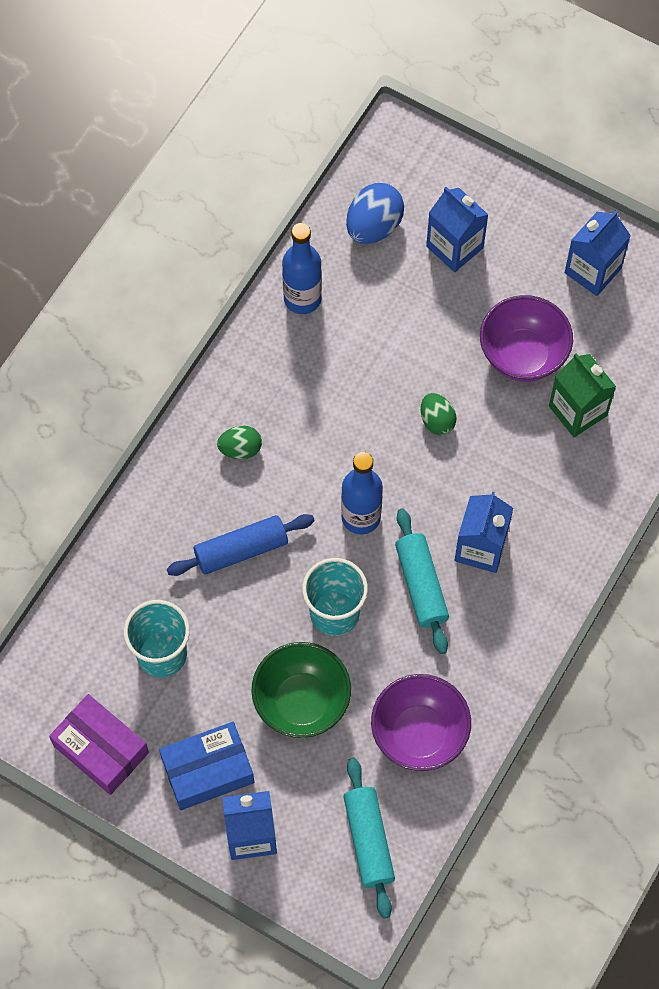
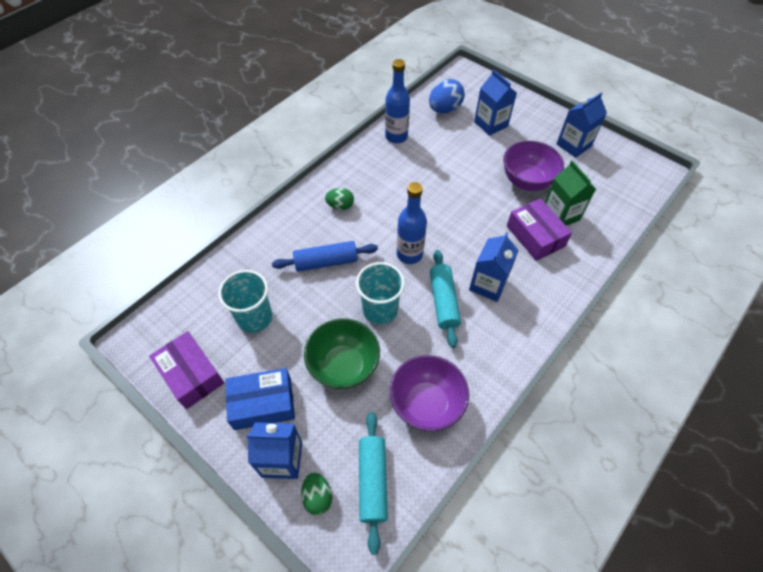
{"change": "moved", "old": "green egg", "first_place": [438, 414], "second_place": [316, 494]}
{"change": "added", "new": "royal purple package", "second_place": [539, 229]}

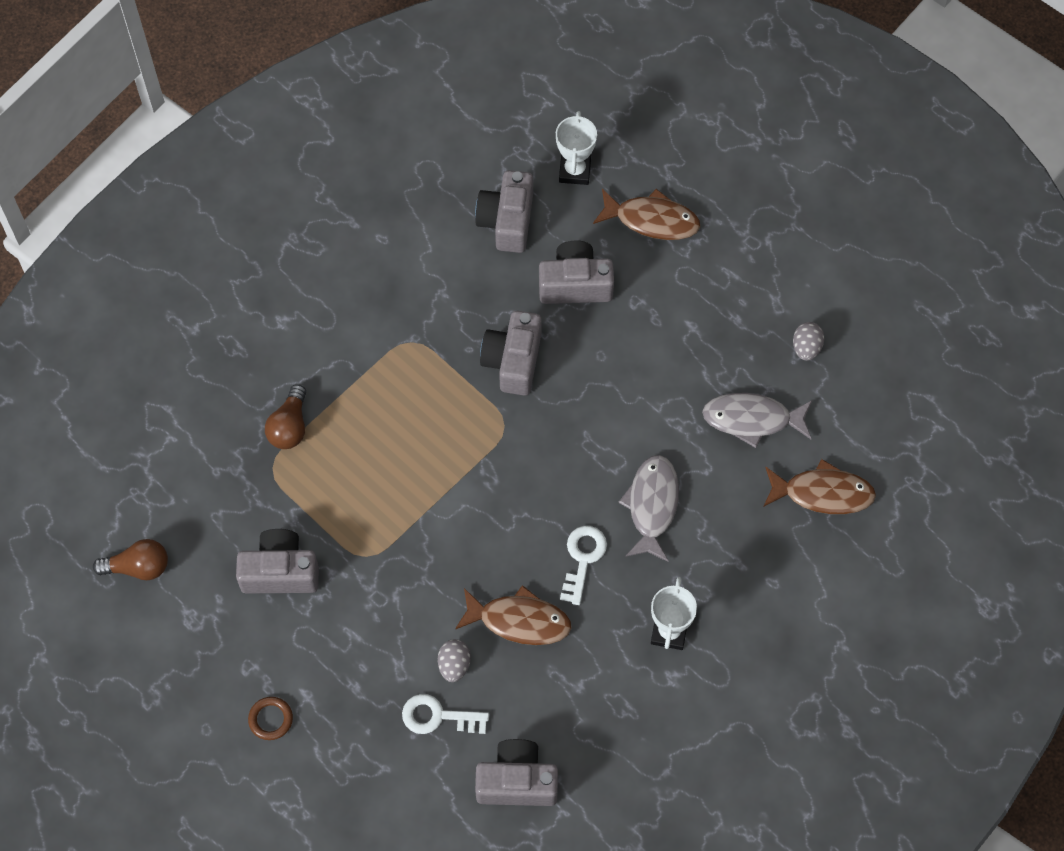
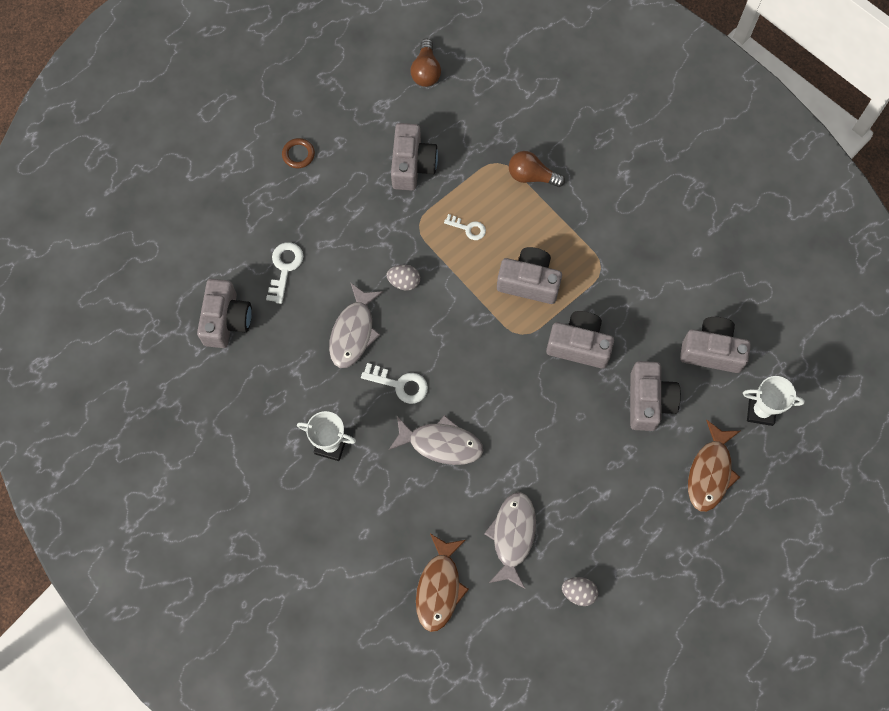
{"change": "recoloured", "old": "russet fish figure", "new": "gray fish figure", "first_place": [513, 615], "second_place": [356, 325]}
{"change": "moved", "old": "gray egg", "first_place": [454, 660], "second_place": [403, 278]}
{"change": "added", "new": "white door key", "second_place": [465, 227]}
{"change": "added", "new": "gray compact camera", "second_place": [529, 275]}

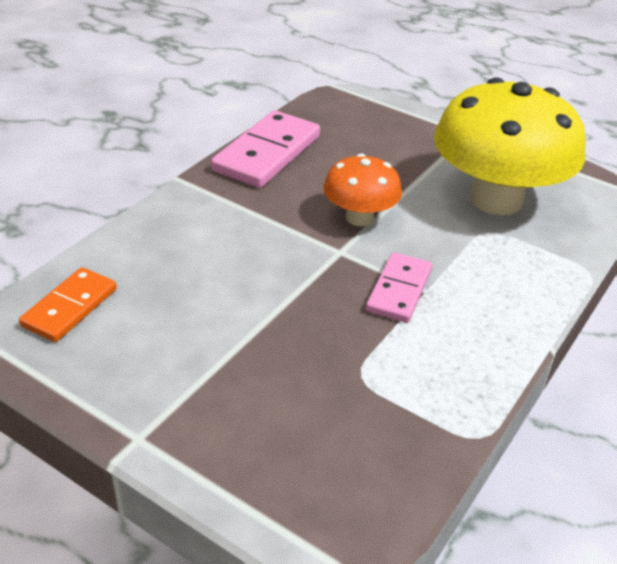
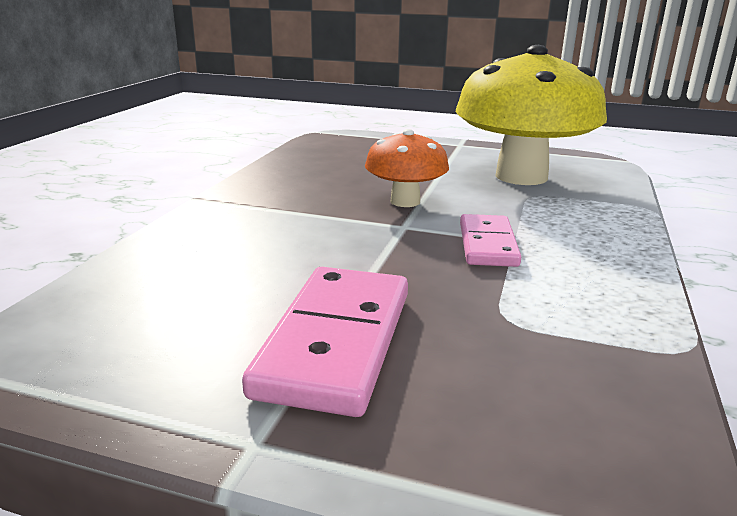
{"change": "moved", "old": "rose-pink domino", "first_place": [265, 149], "second_place": [325, 342]}
{"change": "removed", "old": "orange-coloured domino", "first_place": [68, 304]}

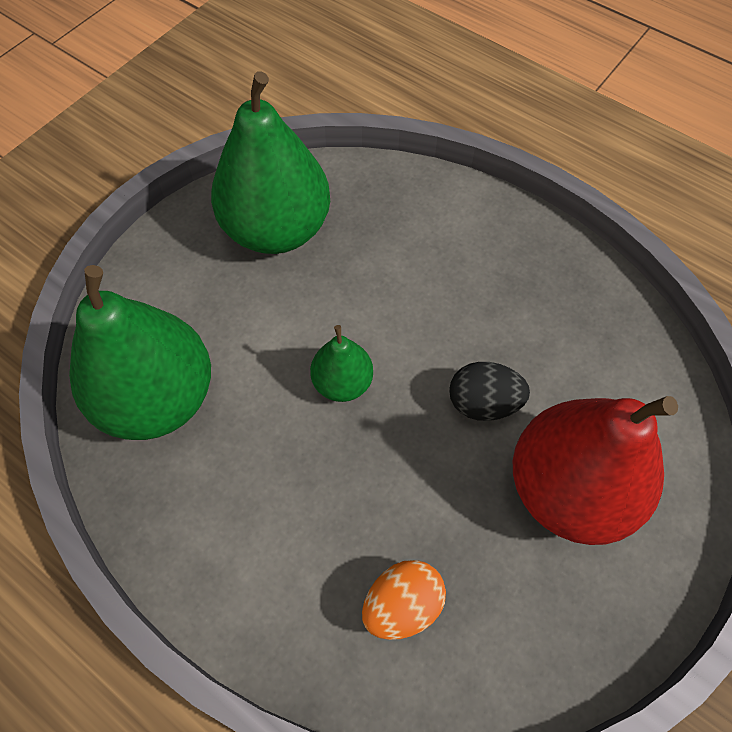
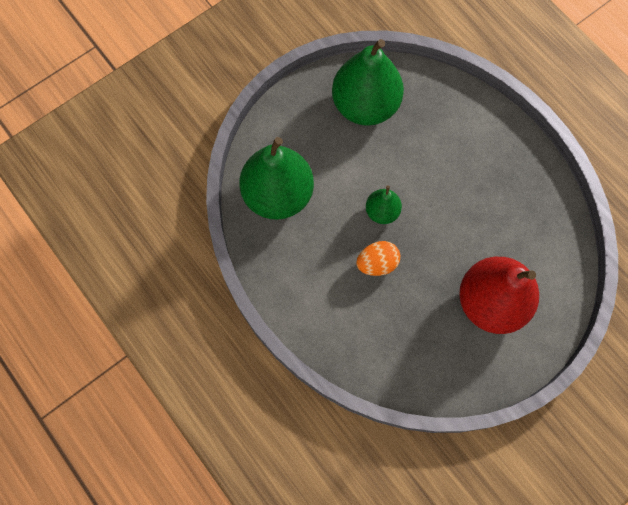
{"change": "removed", "old": "jet-black egg", "first_place": [489, 391]}
{"change": "moved", "old": "orange-coloured egg", "first_place": [404, 600], "second_place": [378, 258]}

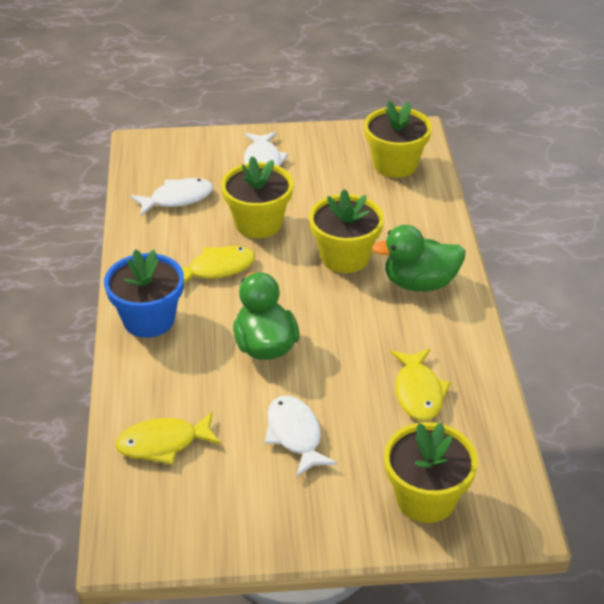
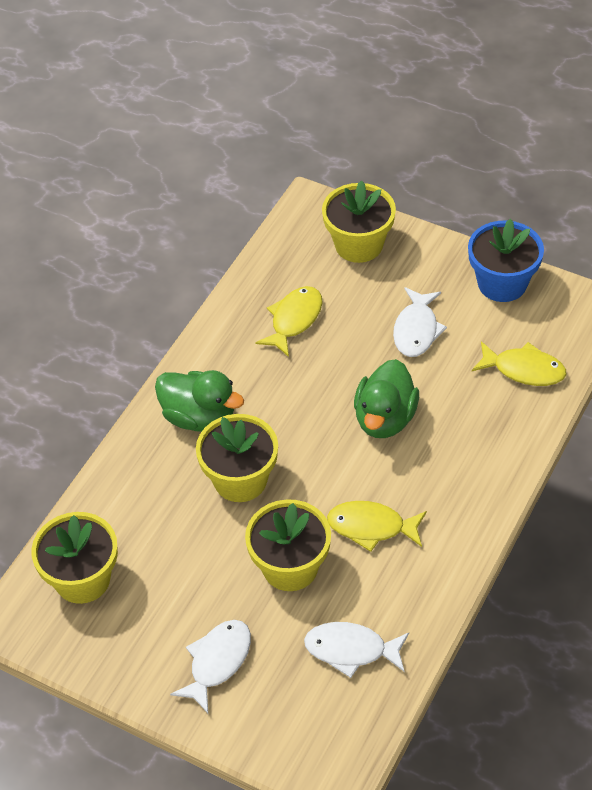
{"change": "moved", "old": "royal blue potted plant", "first_place": [144, 293], "second_place": [506, 260]}

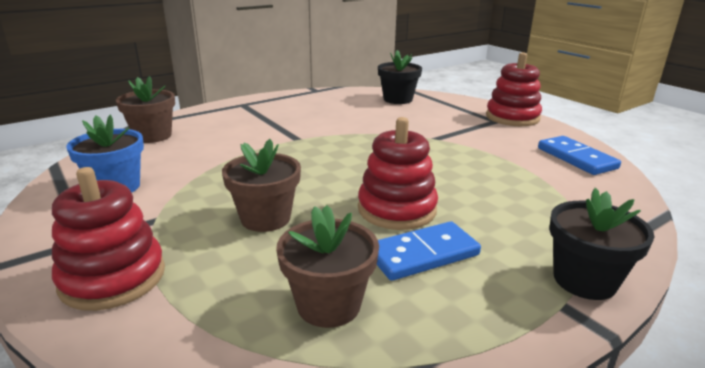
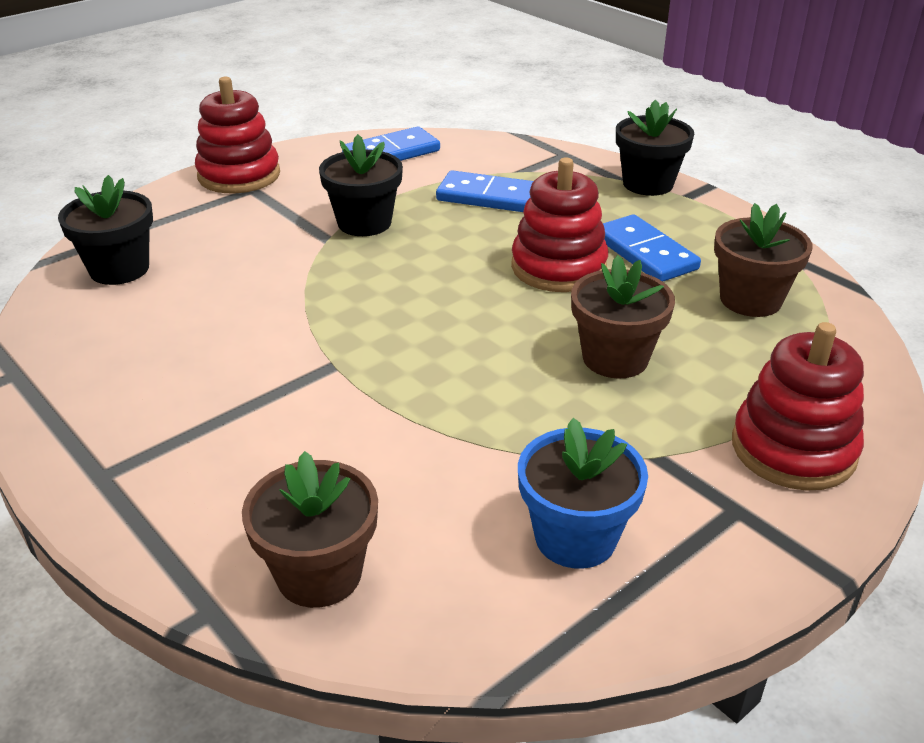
{"change": "added", "new": "jet-black potted plant", "second_place": [361, 185]}
{"change": "added", "new": "royal blue domino", "second_place": [484, 191]}

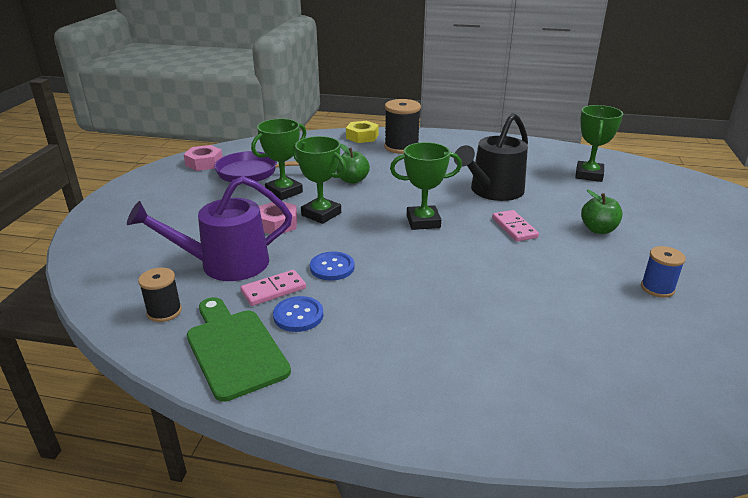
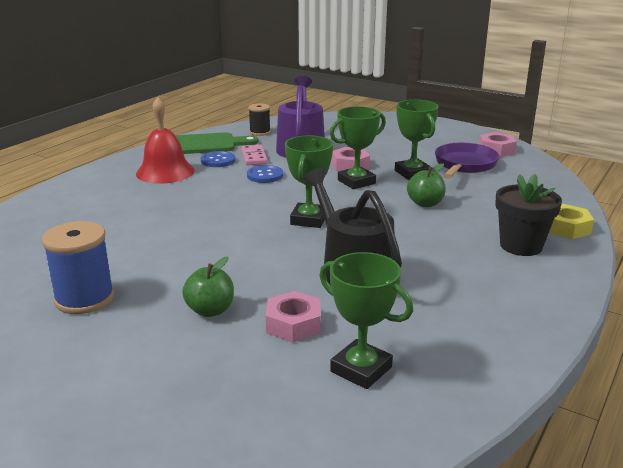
{"change": "replaced", "old": "jet-black bobbin", "new": "jet-black potted plant", "first_place": [402, 126], "second_place": [528, 215]}
{"change": "removed", "old": "rose-pink domino", "first_place": [515, 226]}
{"change": "resized", "old": "royal blue bobbin", "first_place": [663, 272], "second_place": [78, 267], "factor": 1.65}
{"change": "added", "new": "red hand bell", "second_place": [165, 140]}
{"change": "added", "new": "rose-pink nut", "second_place": [293, 317]}

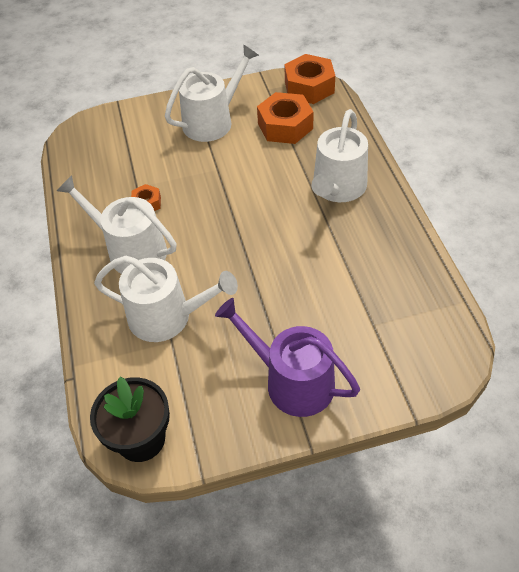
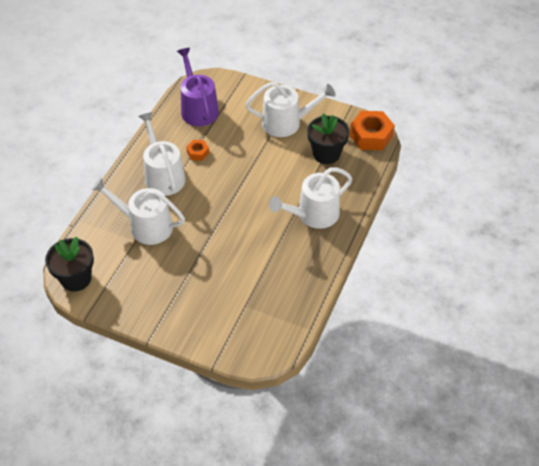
{"change": "replaced", "old": "orange-coloured nut", "new": "jet-black potted plant", "first_place": [285, 118], "second_place": [328, 138]}
{"change": "turned", "old": "white sprinkling can", "first_place": [166, 299], "second_place": [138, 211], "degrees": 150}
{"change": "moved", "old": "royal purple sprinkling can", "first_place": [287, 357], "second_place": [198, 87]}

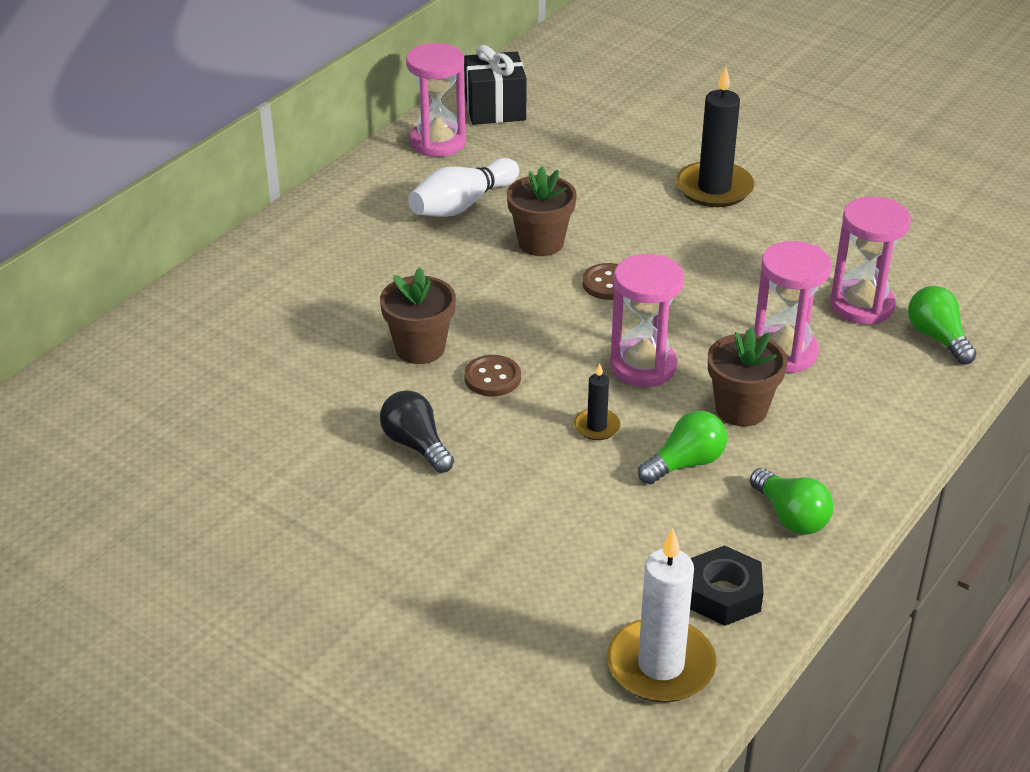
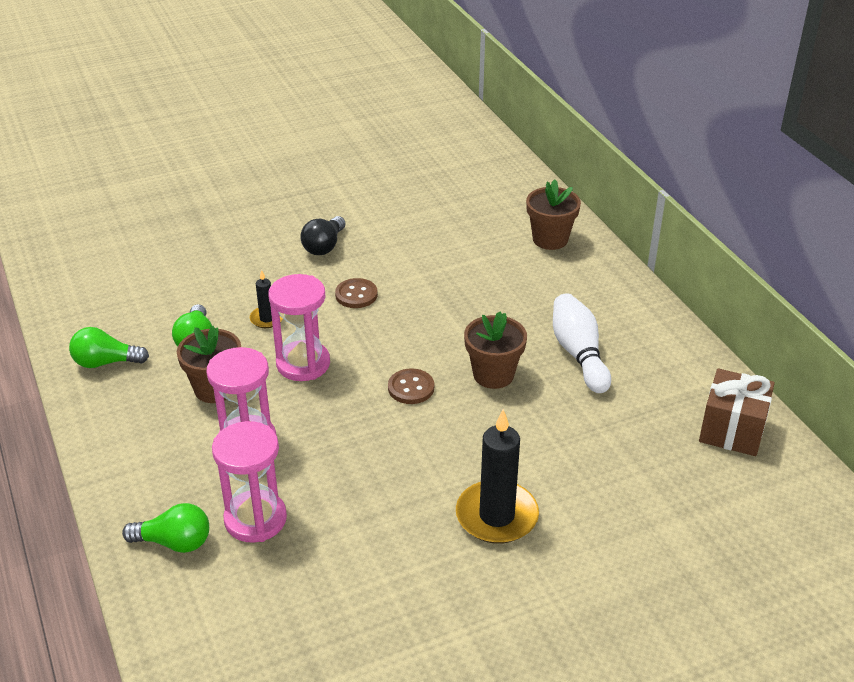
{"change": "removed", "old": "rose-pink sandglass", "first_place": [436, 100]}
{"change": "recoloured", "old": "jet-black wrapped gift", "new": "russet wrapped gift", "first_place": [495, 85], "second_place": [737, 412]}
{"change": "moved", "old": "russet potted plant", "first_place": [418, 315], "second_place": [553, 214]}
{"change": "turned", "old": "jet-black light bulb", "first_place": [417, 431], "second_place": [323, 235], "degrees": 120}
{"change": "removed", "old": "white wax candle", "first_place": [661, 615]}
{"change": "removed", "old": "jet-black nut", "first_place": [727, 585]}

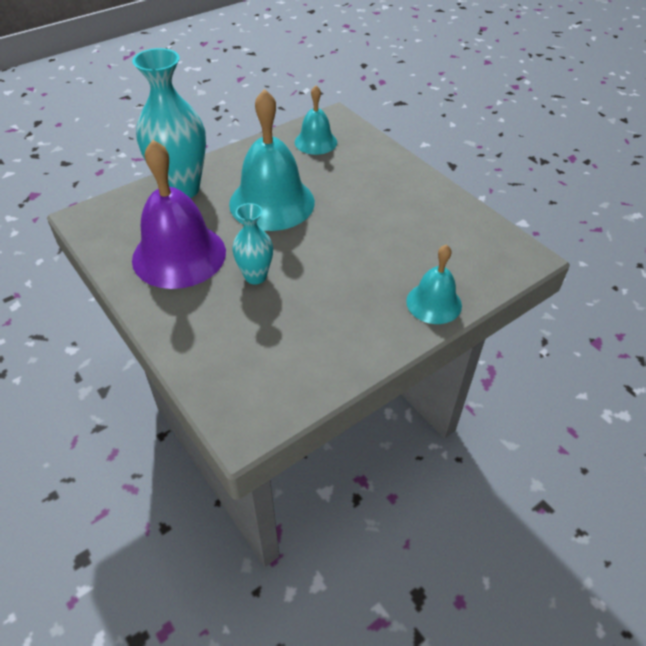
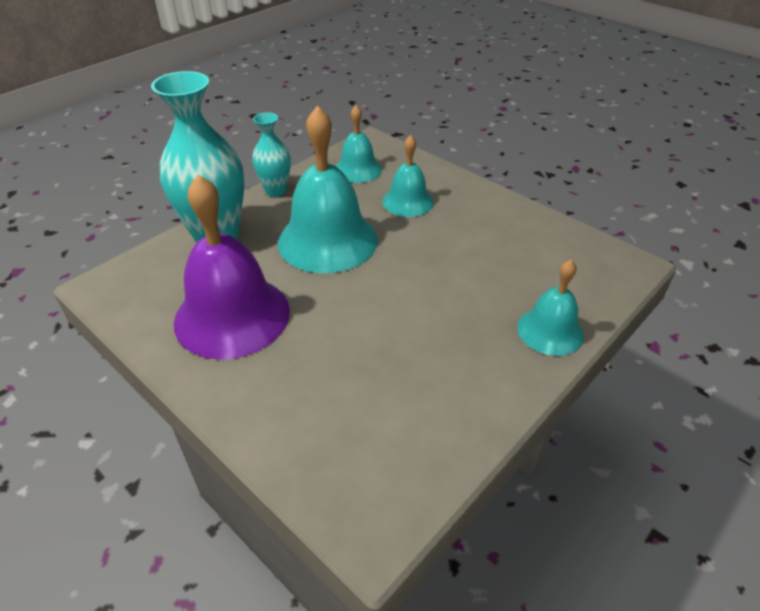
{"change": "moved", "old": "teal vase", "first_place": [252, 243], "second_place": [271, 154]}
{"change": "added", "new": "teal hand bell", "second_place": [408, 176]}

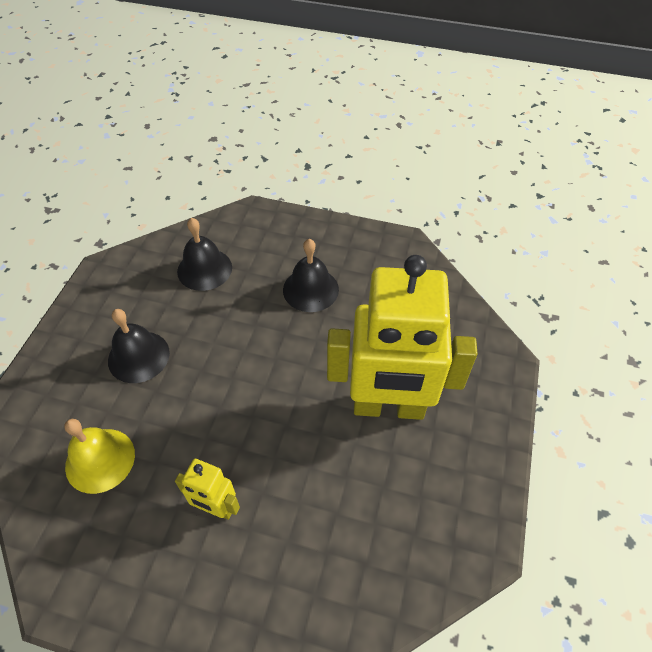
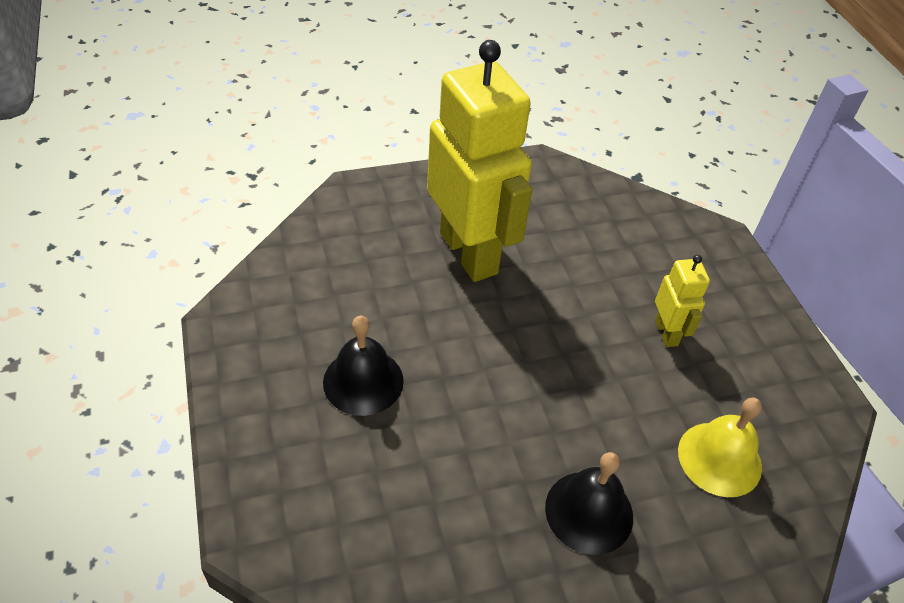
{"change": "removed", "old": "jet-black hand bell", "first_place": [204, 254]}

